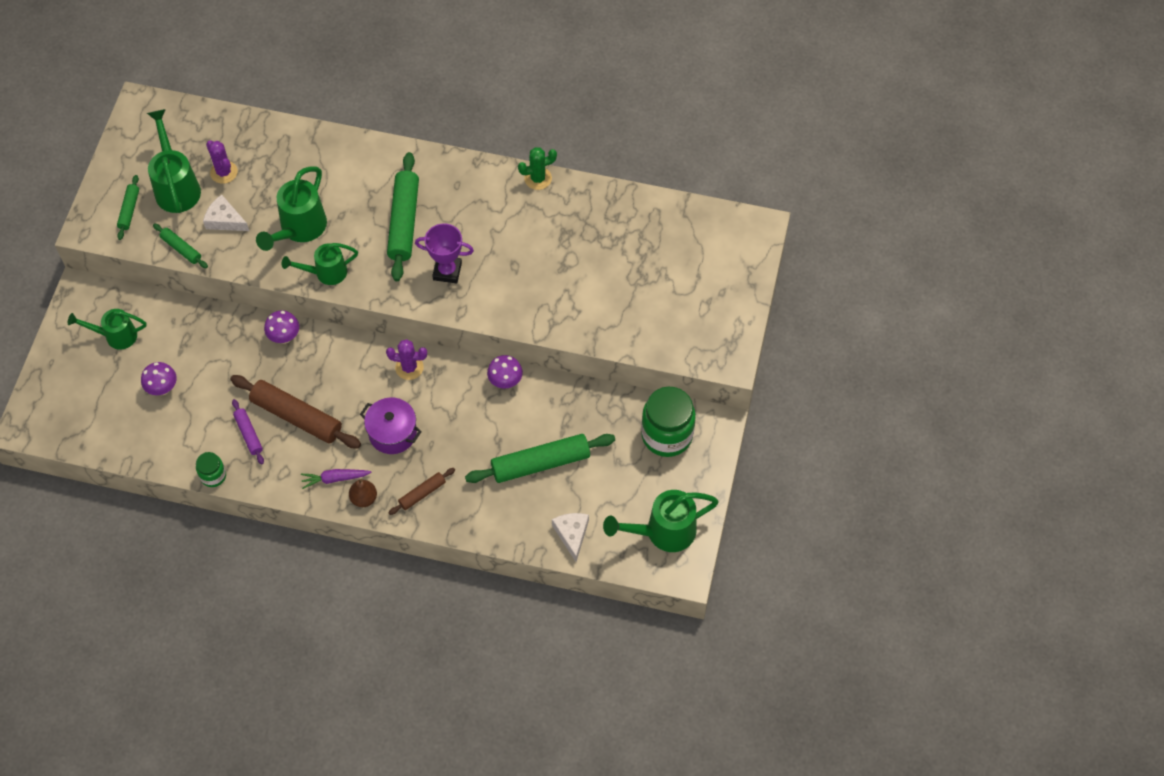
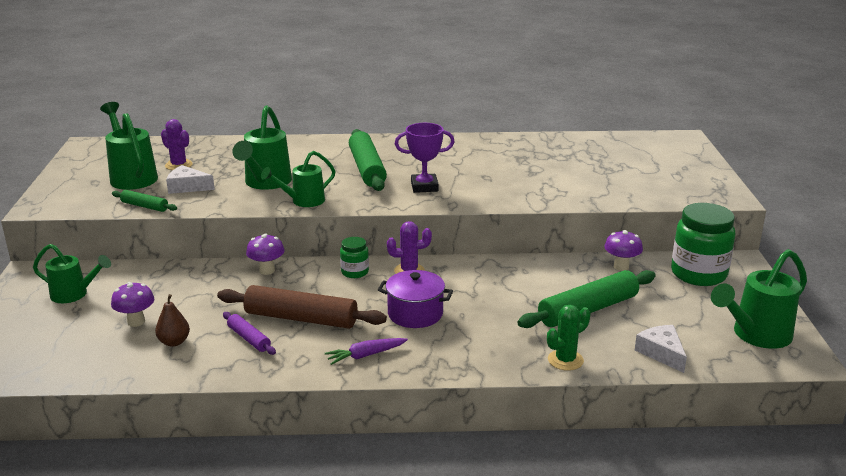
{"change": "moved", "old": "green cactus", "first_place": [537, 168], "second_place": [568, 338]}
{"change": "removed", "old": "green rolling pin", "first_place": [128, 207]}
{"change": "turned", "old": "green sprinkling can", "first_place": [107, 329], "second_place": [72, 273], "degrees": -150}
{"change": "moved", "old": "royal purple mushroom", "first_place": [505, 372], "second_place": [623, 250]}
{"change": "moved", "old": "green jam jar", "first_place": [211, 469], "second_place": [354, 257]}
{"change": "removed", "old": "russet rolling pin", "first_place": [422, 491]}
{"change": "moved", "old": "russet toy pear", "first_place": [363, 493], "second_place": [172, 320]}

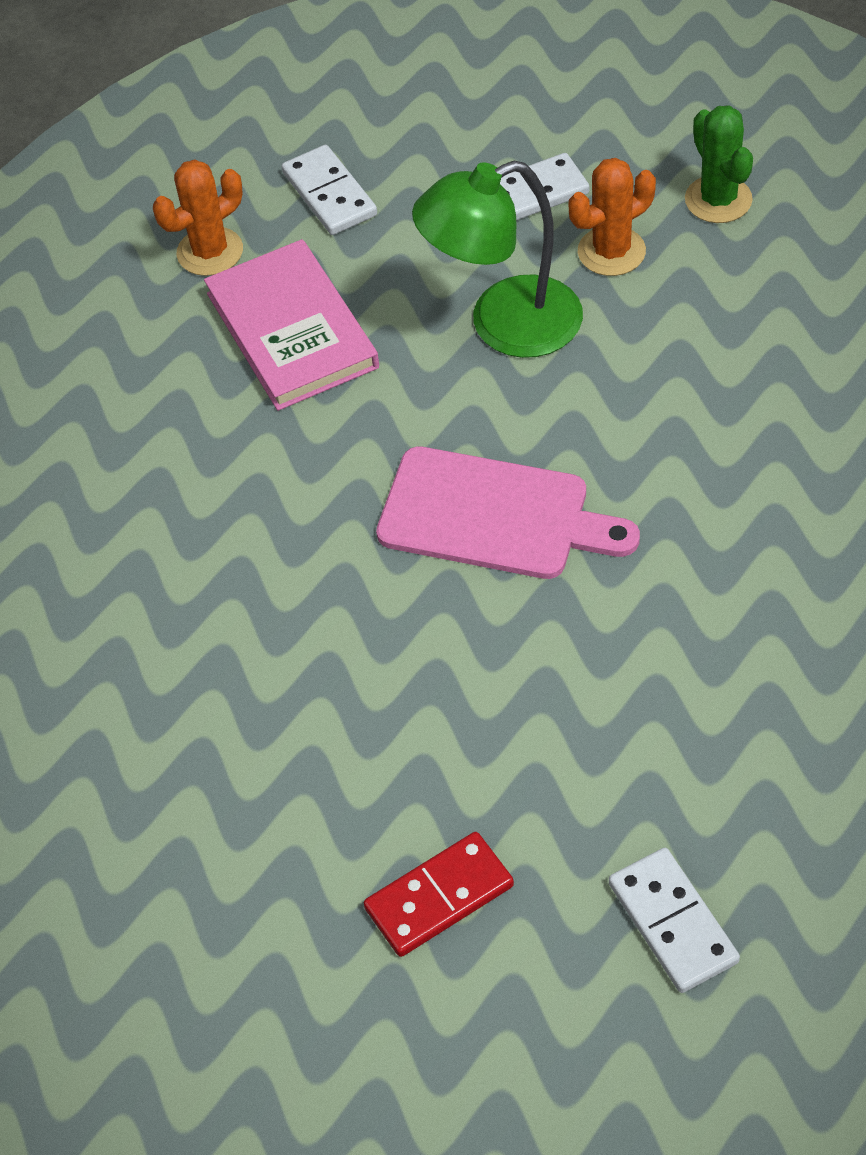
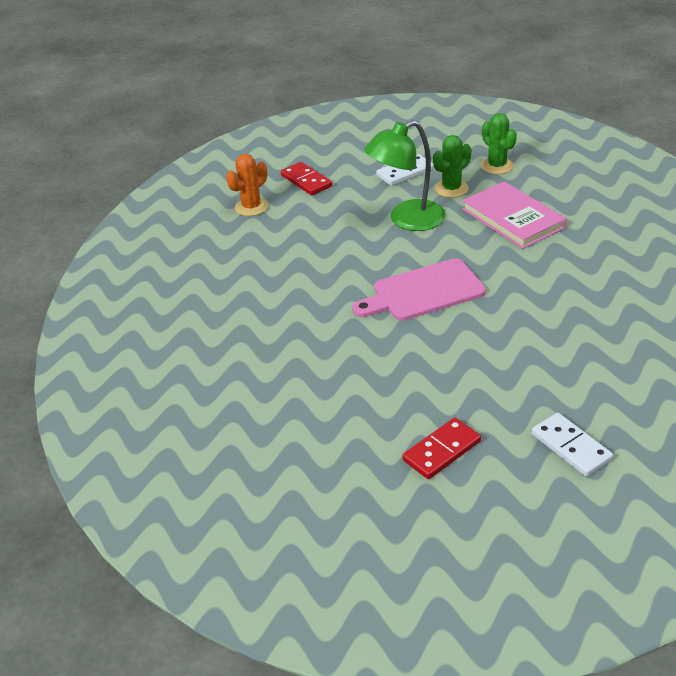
{"change": "recoloured", "old": "white domino", "new": "red domino", "first_place": [329, 190], "second_place": [306, 178]}
{"change": "recoloured", "old": "orange-coloured cactus", "new": "green cactus", "first_place": [612, 217], "second_place": [452, 166]}
{"change": "moved", "old": "rose-pink hardcover", "first_place": [291, 325], "second_place": [514, 215]}
{"change": "turned", "old": "rose-pink cutting board", "first_place": [508, 512], "second_place": [419, 289], "degrees": 150}

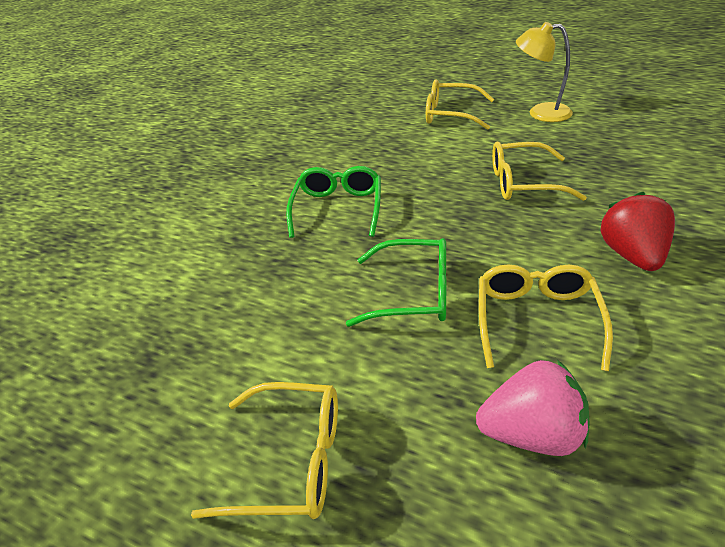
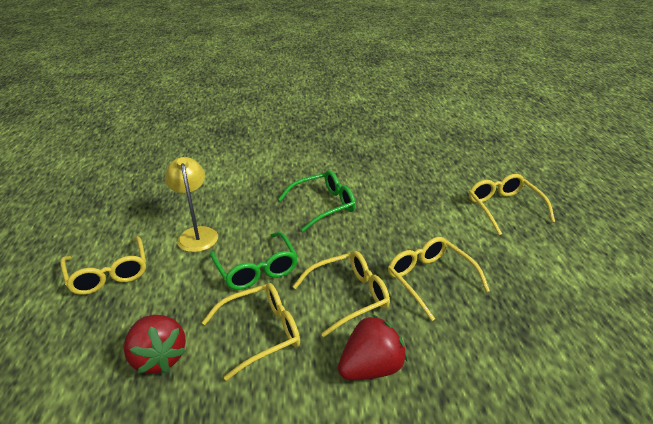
{"change": "moved", "old": "bright yellow desk lamp", "first_place": [544, 72], "second_place": [191, 204]}
{"change": "recoloured", "old": "rose-pink strawberry", "new": "red strawberry", "first_place": [532, 408], "second_place": [155, 344]}
{"change": "added", "new": "bright yellow glasses", "second_place": [341, 294]}

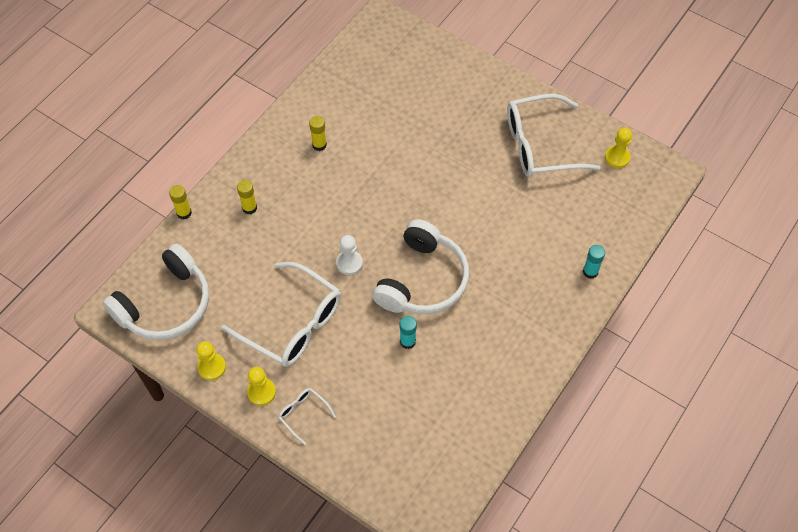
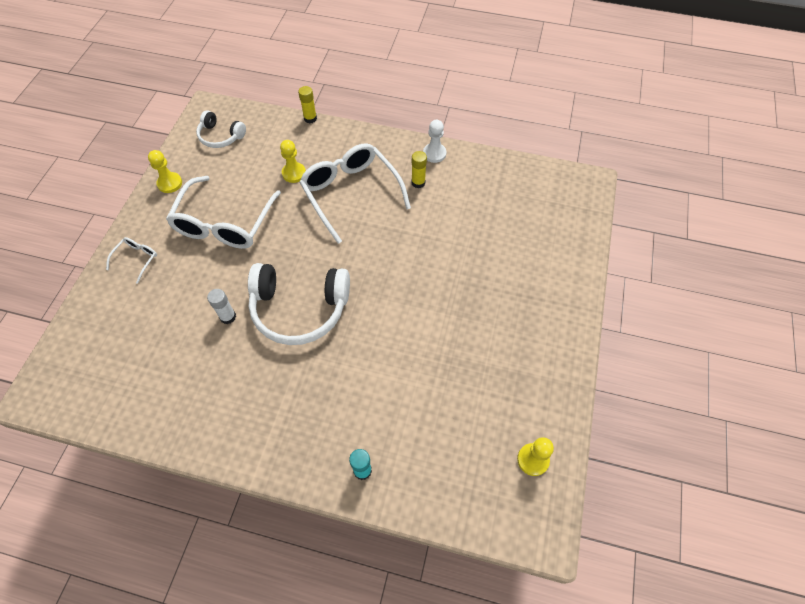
{"change": "moved", "old": "white glasses", "first_place": [554, 135], "second_place": [355, 193]}
{"change": "removed", "old": "bright yellow stick of glue", "first_place": [247, 197]}
{"change": "moved", "old": "white chess pawn", "first_place": [349, 255], "second_place": [434, 141]}
{"change": "resized", "old": "white over-ear headphones", "first_place": [156, 291], "second_place": [221, 129], "factor": 0.55}
{"change": "recoloured", "old": "teal stick of glue", "new": "white stick of glue", "first_place": [408, 332], "second_place": [221, 306]}
{"change": "moved", "old": "bright yellow chess pawn", "first_place": [261, 386], "second_place": [293, 161]}

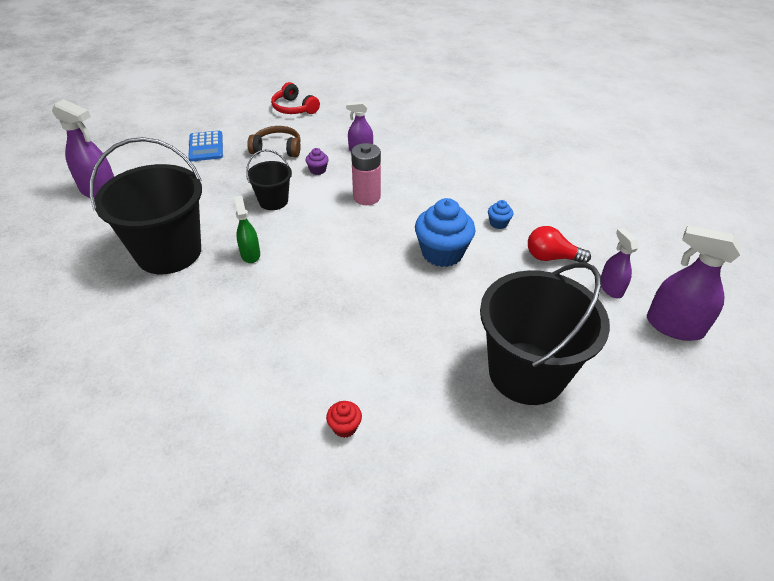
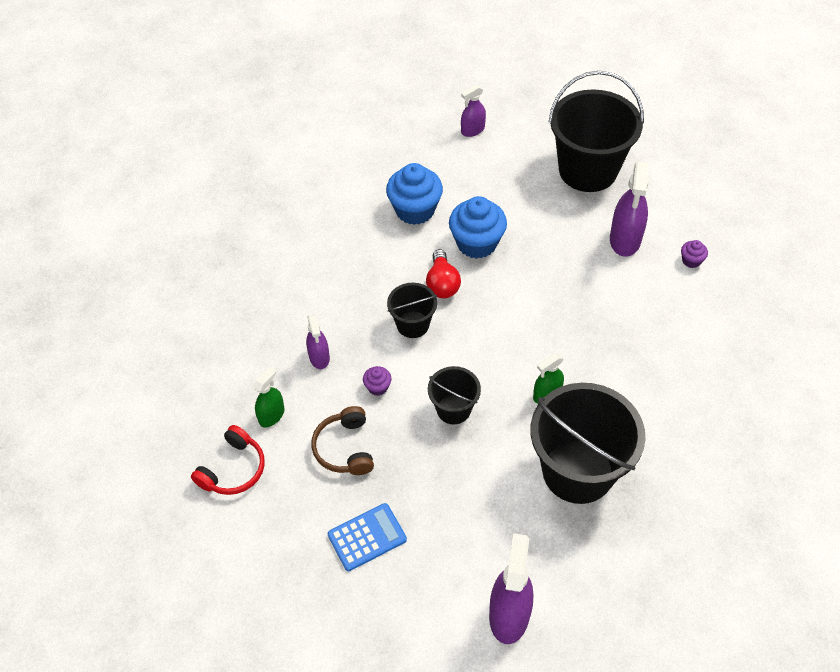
{"change": "replaced", "old": "rose-pink AA battery", "new": "jet-black bucket", "first_place": [366, 174], "second_place": [412, 310]}
{"change": "resized", "old": "royal blue cupcake", "first_place": [500, 214], "second_place": [414, 194], "factor": 2.2}
{"change": "moved", "old": "royal purple spray bottle", "first_place": [694, 283], "second_place": [629, 209]}
{"change": "moved", "old": "red light bulb", "first_place": [559, 244], "second_place": [443, 273]}
{"change": "recoloured", "old": "red cupcake", "new": "royal purple cupcake", "first_place": [344, 419], "second_place": [694, 254]}
{"change": "added", "new": "green spray bottle", "second_place": [269, 396]}

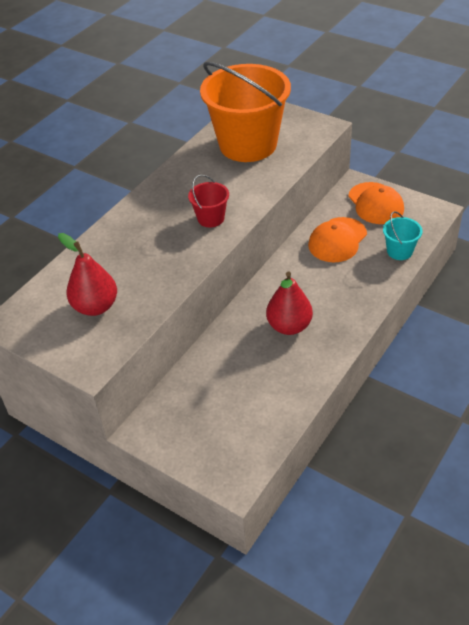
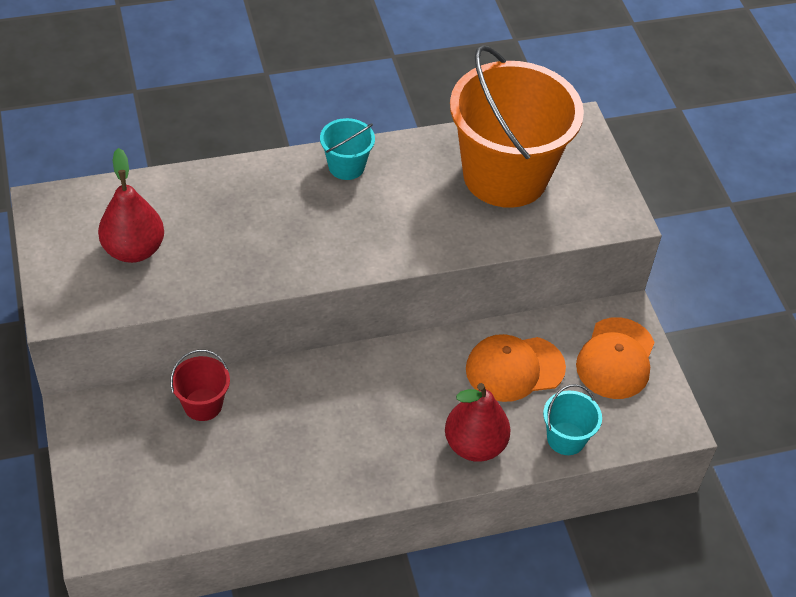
{"change": "moved", "old": "red bucket", "first_place": [208, 201], "second_place": [200, 385]}
{"change": "moved", "old": "red toy pear", "first_place": [289, 303], "second_place": [477, 422]}
{"change": "added", "new": "teal bucket", "second_place": [347, 149]}

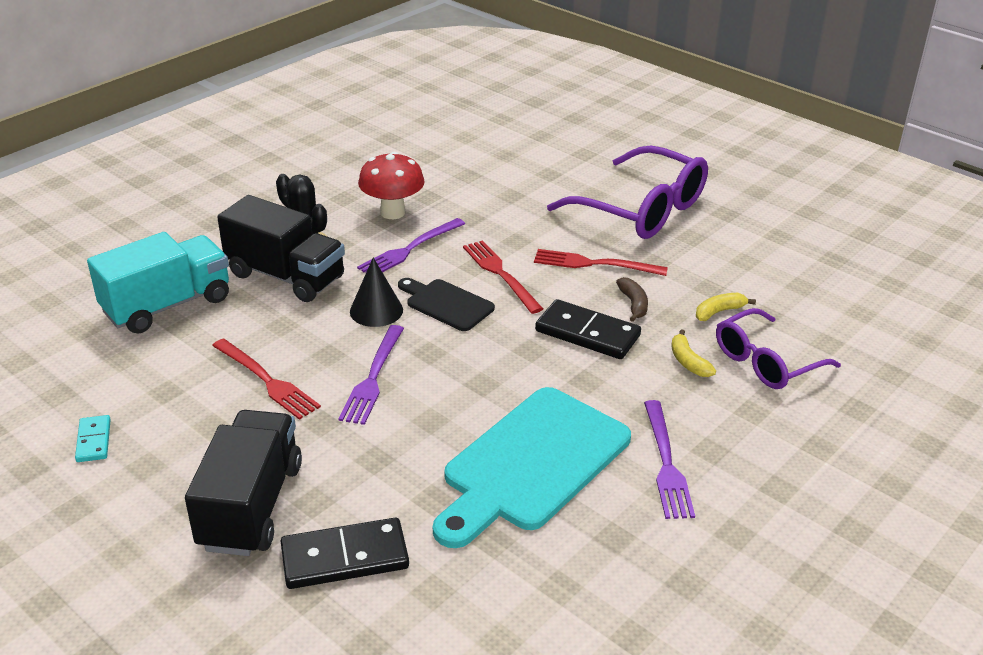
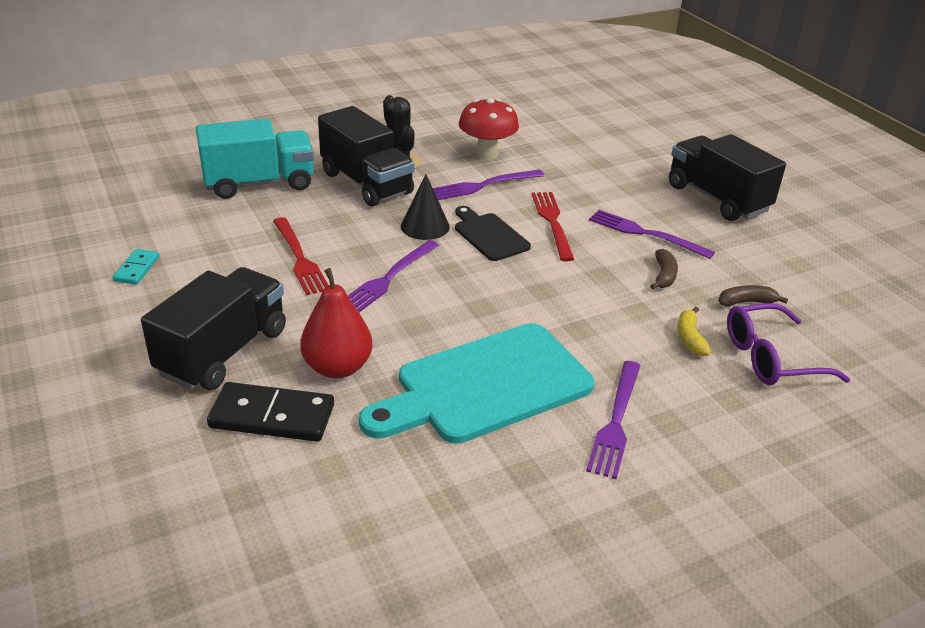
{"change": "replaced", "old": "royal purple glasses", "new": "jet-black lorry", "first_place": [627, 192], "second_place": [727, 177]}
{"change": "recoloured", "old": "red table fork", "new": "royal purple table fork", "first_place": [601, 262], "second_place": [652, 234]}
{"change": "recoloured", "old": "bright yellow banana fruit", "new": "russet banana fruit", "first_place": [726, 307], "second_place": [753, 295]}
{"change": "removed", "old": "jet-black domino", "first_place": [588, 329]}
{"change": "added", "new": "red toy pear", "second_place": [336, 323]}

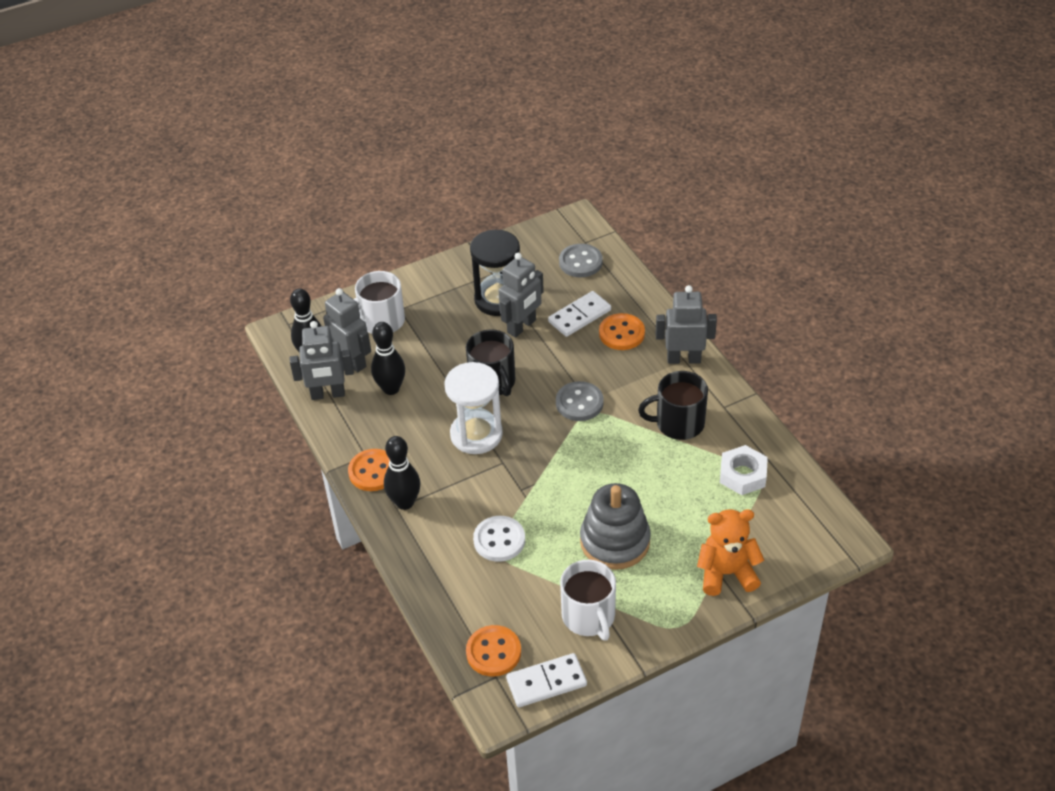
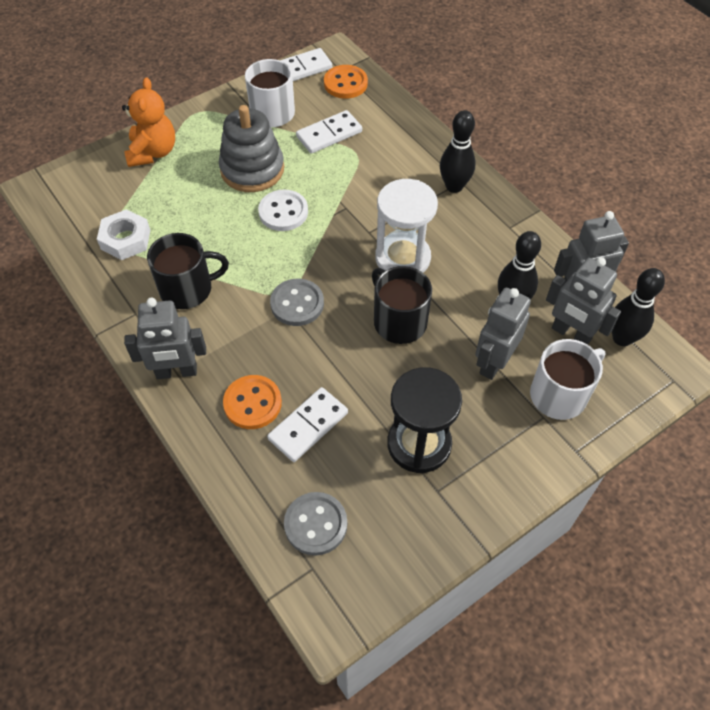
{"change": "moved", "old": "gray robot figure", "first_place": [521, 295], "second_place": [503, 333]}
{"change": "removed", "old": "orange-coloured sewing button", "first_place": [369, 470]}
{"change": "turned", "old": "orange-coloured teddy", "first_place": [730, 552], "second_place": [148, 122], "degrees": -75}
{"change": "moved", "old": "white sewing button", "first_place": [499, 539], "second_place": [283, 210]}
{"change": "added", "new": "white domino", "second_place": [329, 132]}

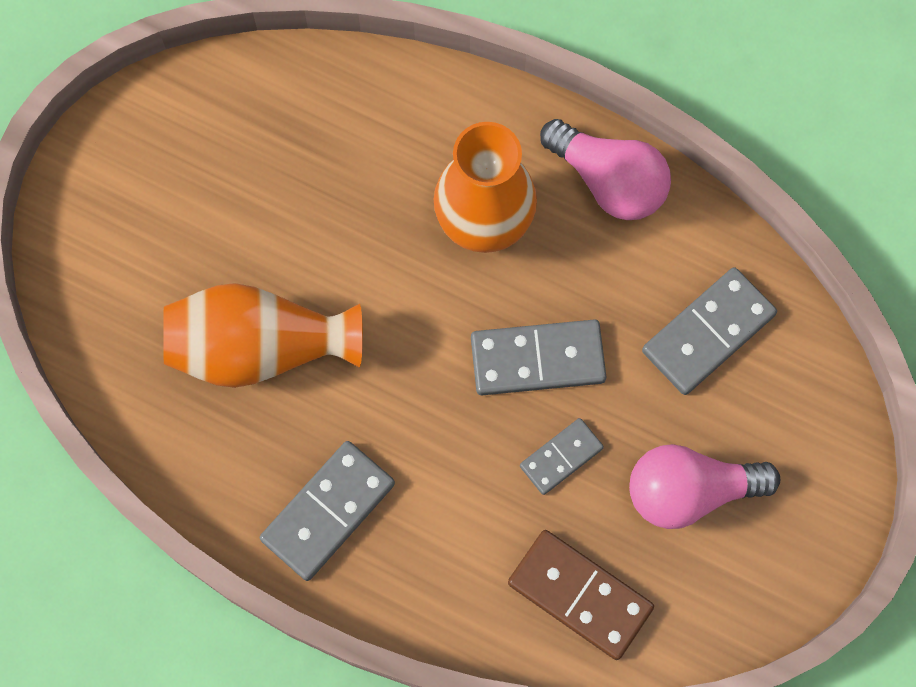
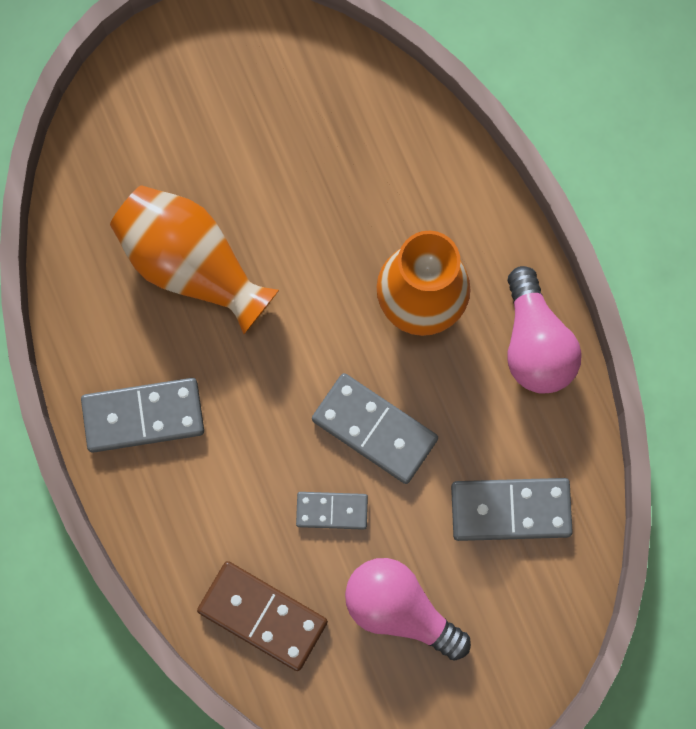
{"change": "turned", "old": "russet domino", "first_place": [581, 595], "second_place": [262, 616], "degrees": -45}

